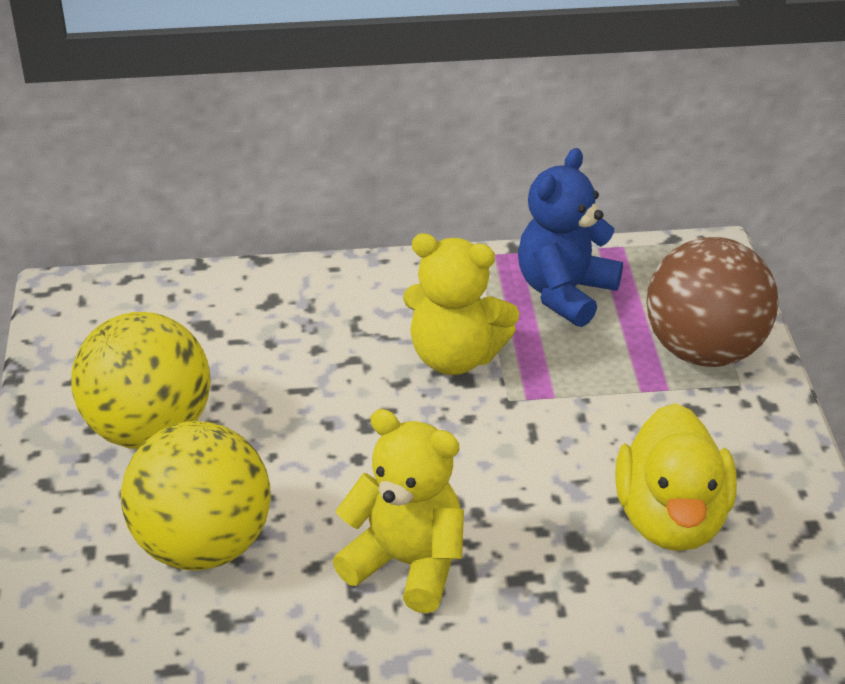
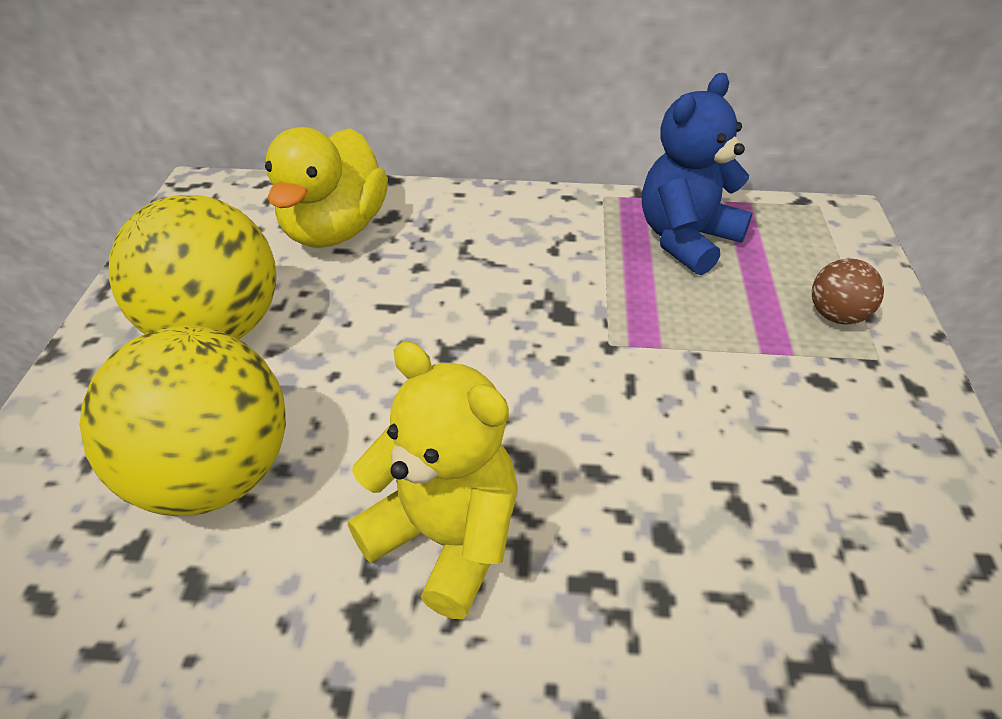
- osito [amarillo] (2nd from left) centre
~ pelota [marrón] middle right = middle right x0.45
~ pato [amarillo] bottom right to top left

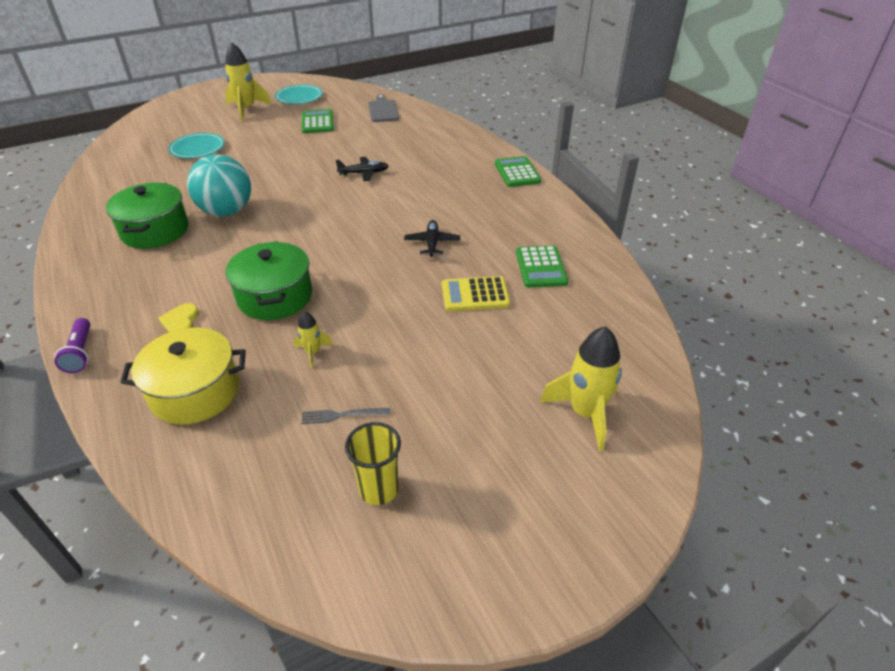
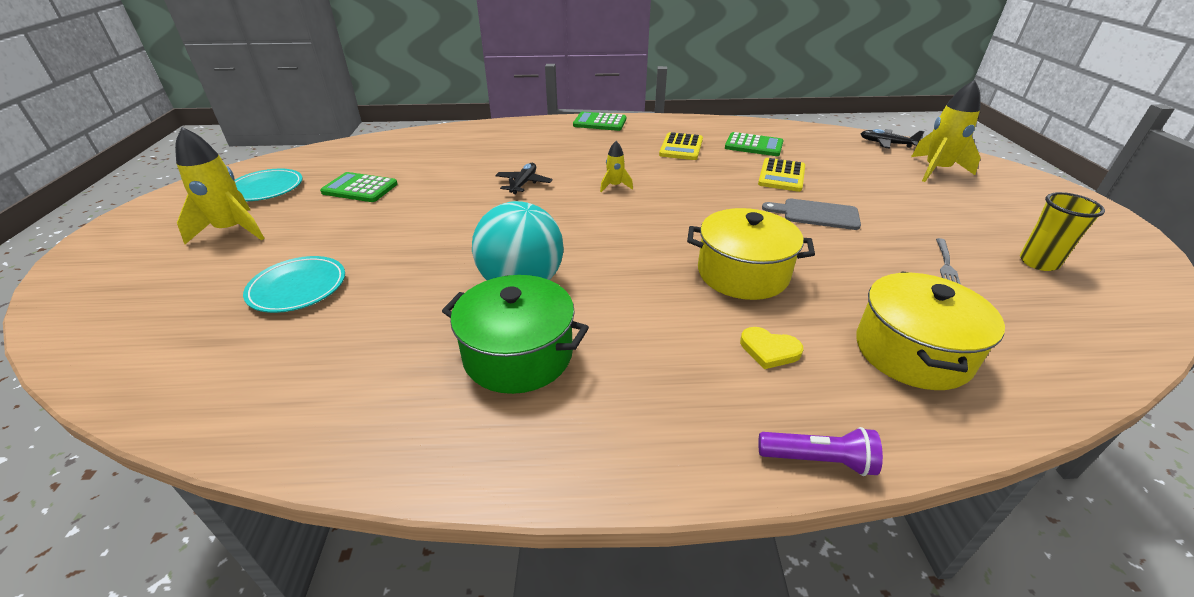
~ tabla de cortar [gris] top centre to middle right
~ avión [negro] (2nd from left) centre to top right
~ olla [verde] (2nd from left) middle left to olla [amarillo] (1st from left) centre
~ cohete [amarillo] (2nd from left) centre to top centre
+ calculadora [amarillo] (1st from left) top centre

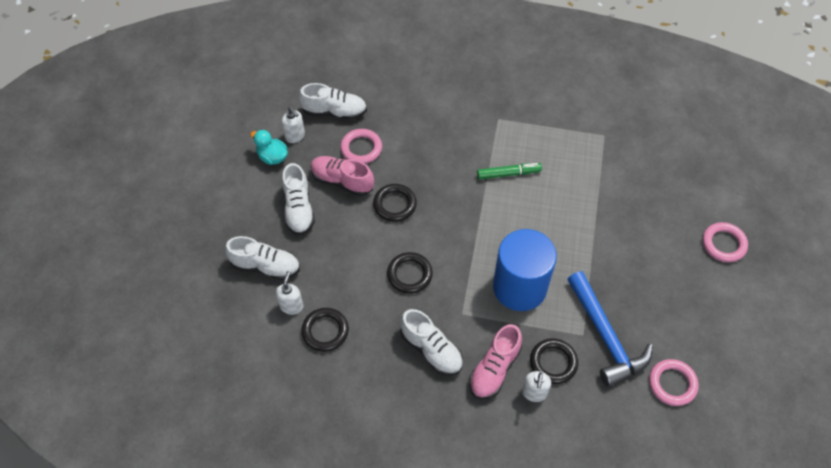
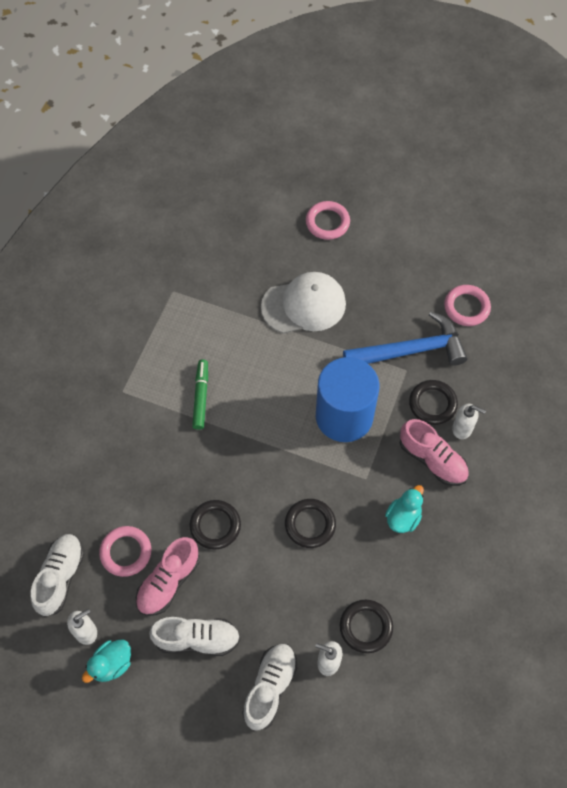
~ zapato [blanco] (4th from left) bottom centre to pato [turquesa] (2nd from left) middle right
+ gorra [blanco] centre

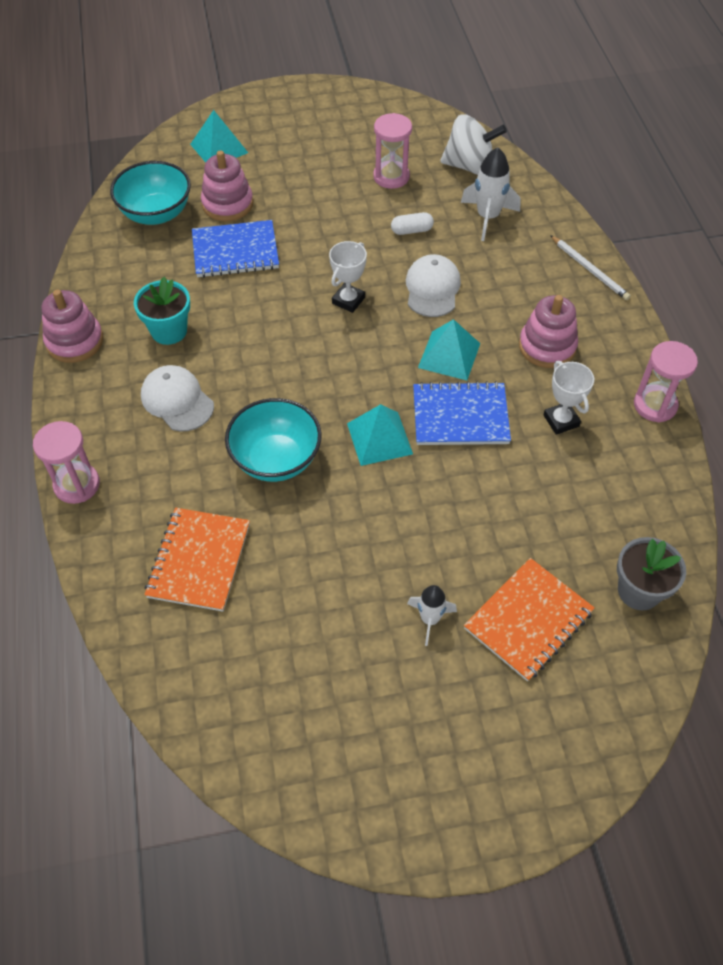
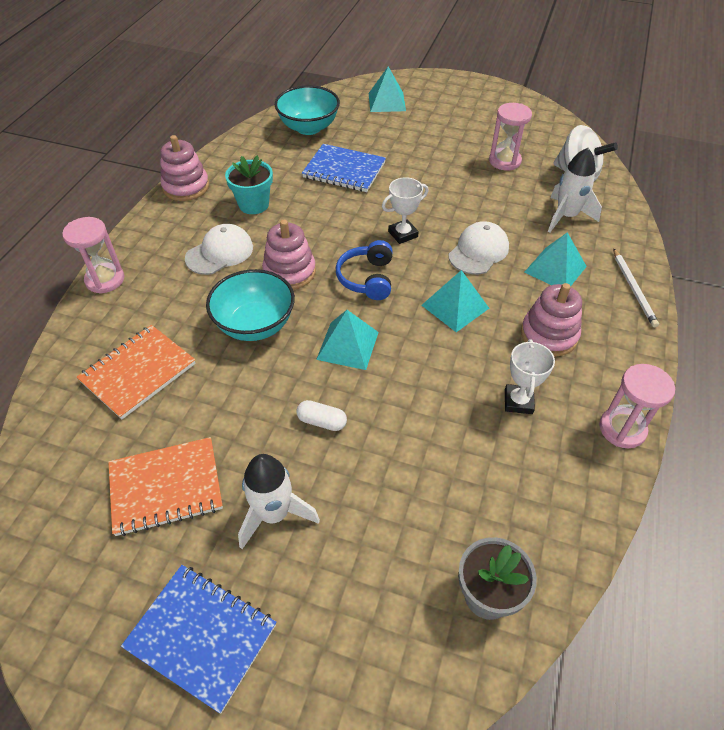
~ juguete apilable [rosa] (2nd from left) top left to centre
~ cápsula [blanco] top centre to centre
~ gorra [blanco] (1st from left) middle left = middle left 60 degrees clockwise
~ cuaderno [azul] (2nd from left in the first image) centre to cuaderno [azul] (1st from left) bottom left
~ cuaderno [naranja] (2nd from left) middle right to middle left
~ cohete [blanco] (1st from left) centre = bottom centre x1.59
+ pirámide [turquesa] (4th from left) middle right
+ auriculares [azul] centre

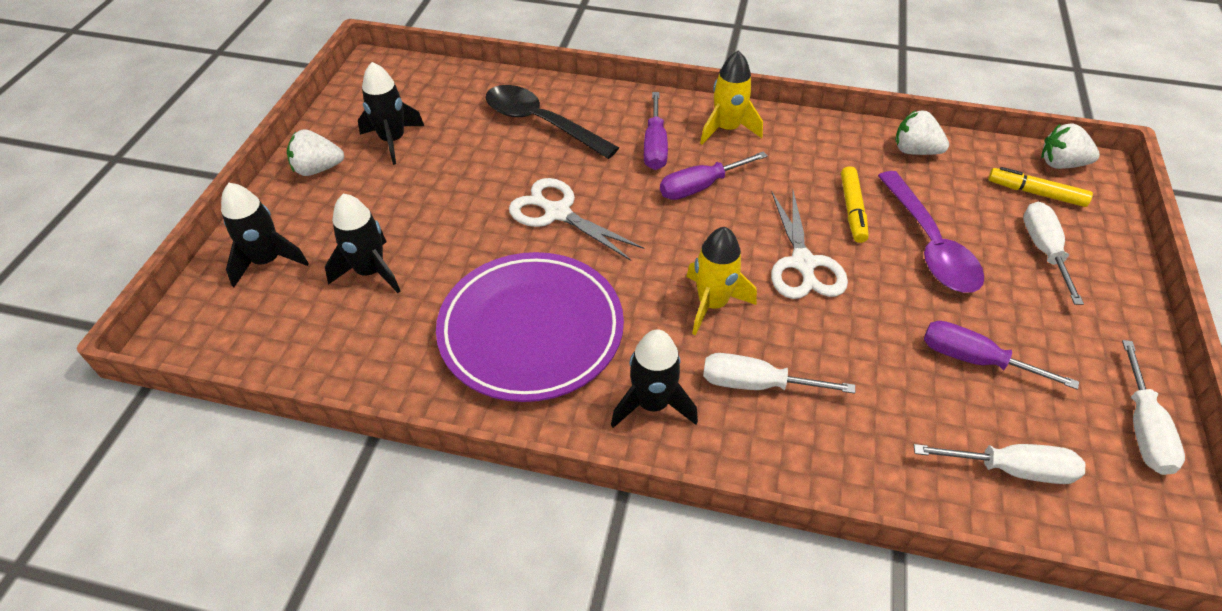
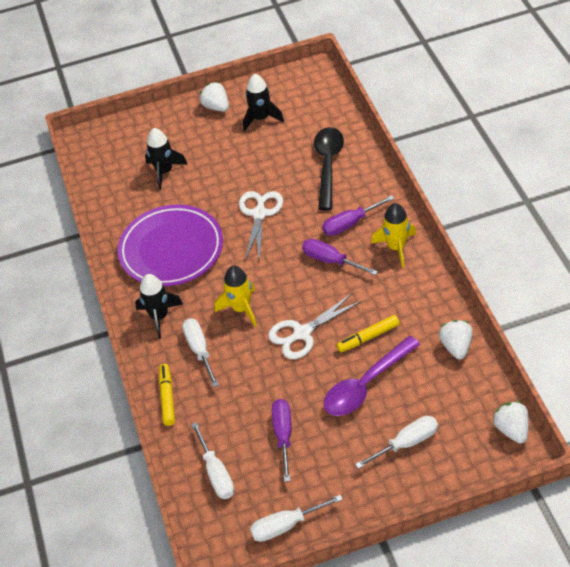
~ rotulador [amarillo] (2nd from left in the first image) top right to rotulador [amarillo] (1st from left) bottom left
- cohete [negro] (1st from left) middle left

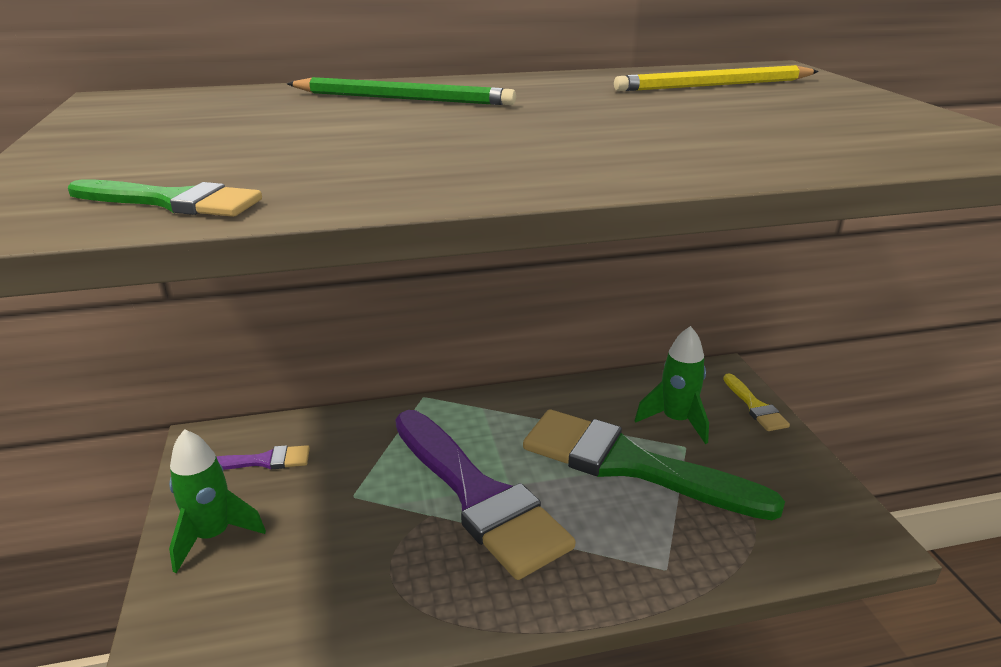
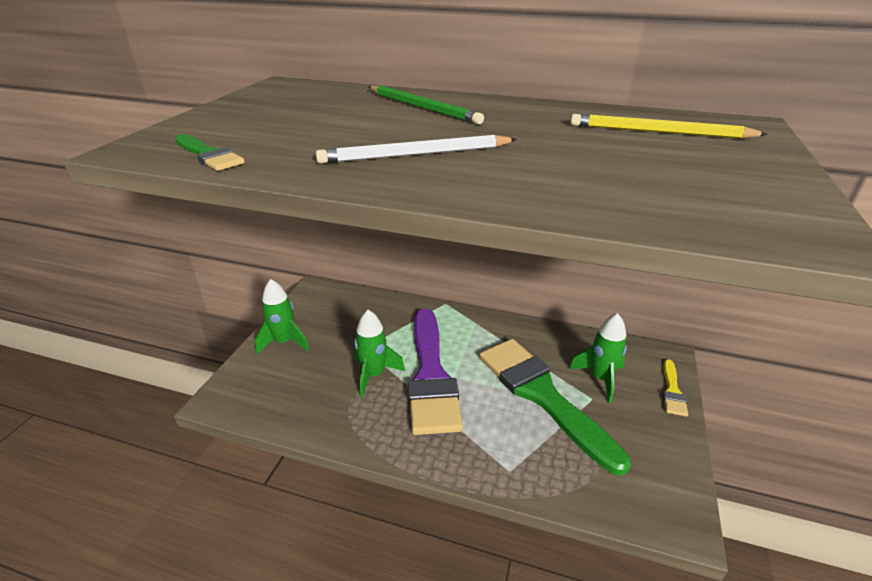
- pincel [morado] (1st from left) bottom left
+ lápiz [blanco] top centre
+ cohete [verde] (2nd from left) centre

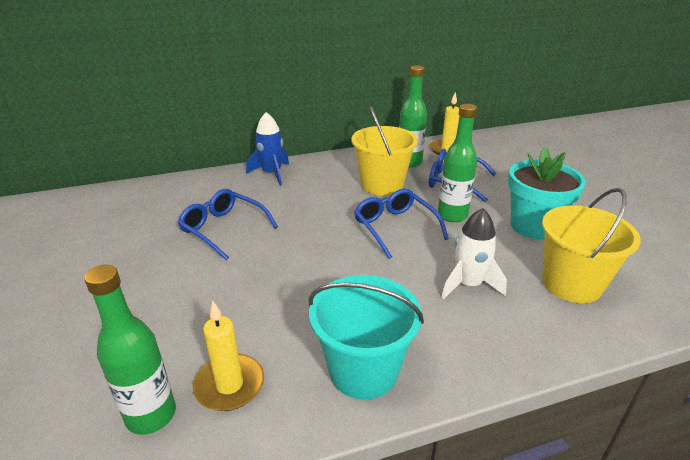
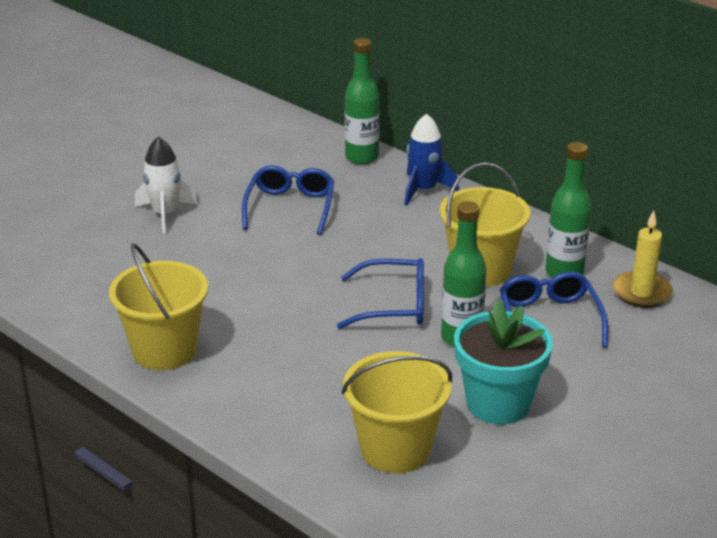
~ gafas [azul] (2nd from left) centre = centre 60 degrees clockwise
~ cohete [blanco] middle right to middle left
~ botella [verde] (1st from left) bottom left to top centre
~ balde [turquesa] bottom centre to balde [amarillo] (1st from left) middle left
- vela [amarillo] (1st from left) bottom left

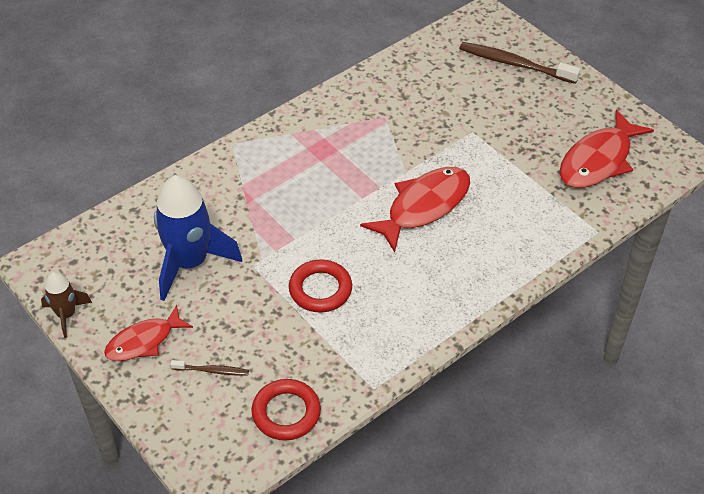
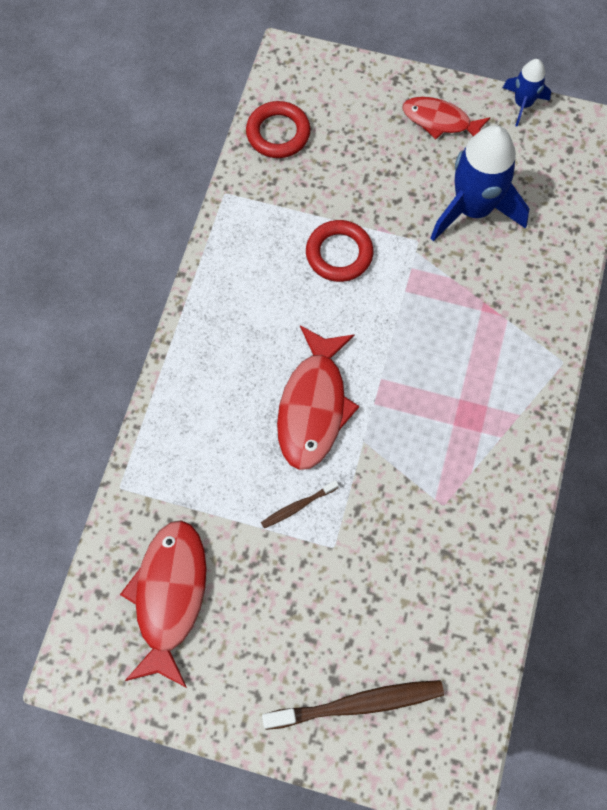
~ cohete [marrón] middle left to cohete [azul] (2nd from left) top right
~ pez [rojo] (1st from left in the first image) bottom left = top right 90 degrees counterclockwise
~ cepillo de dientes [marrón] (1st from left) bottom left to centre

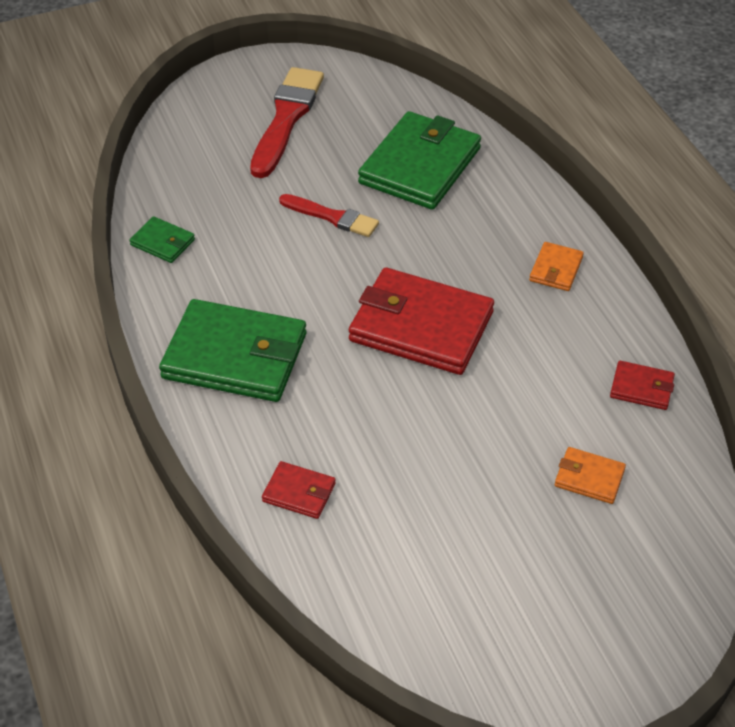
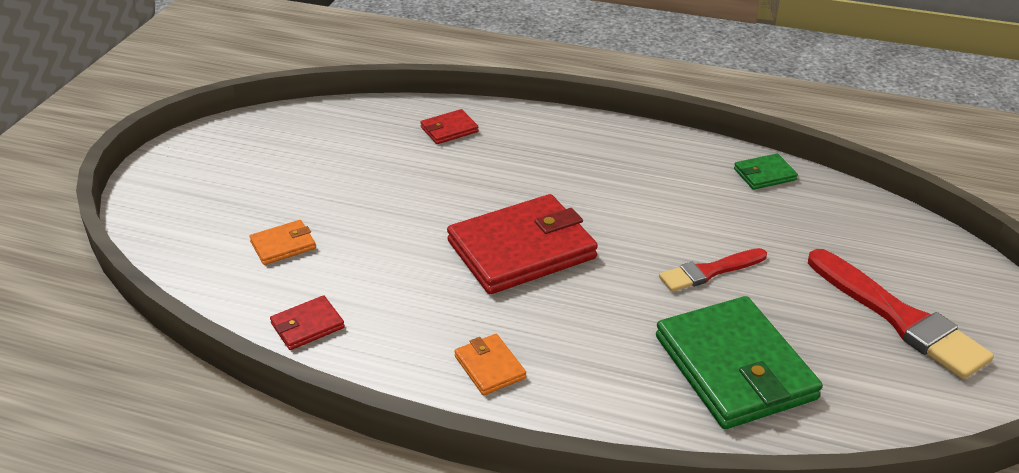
- cartera [verde] (2nd from left) middle left

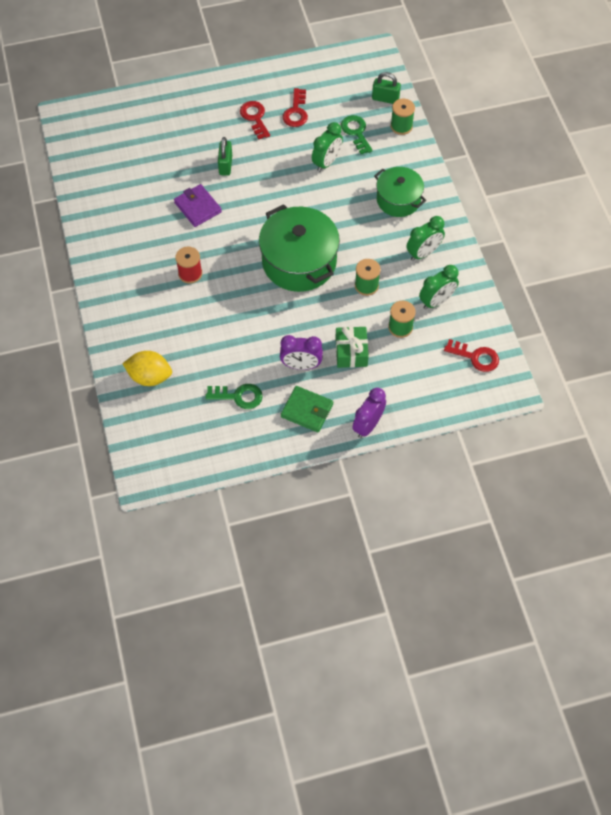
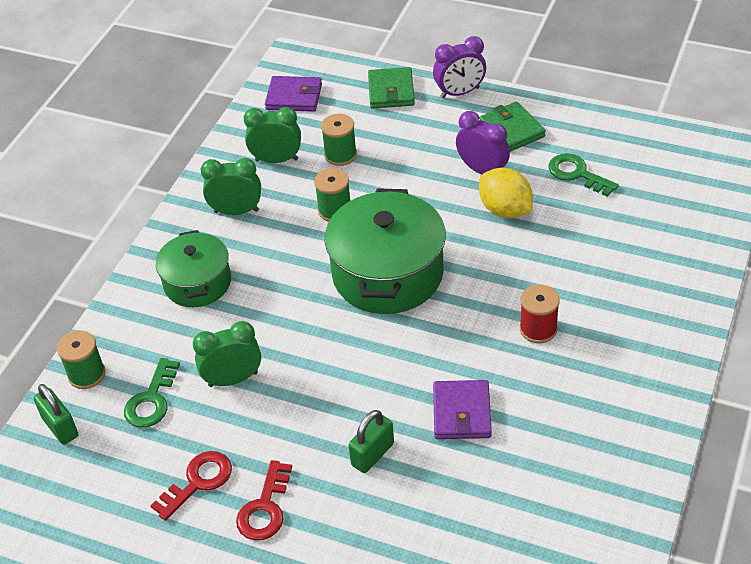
- regalo [verde] centre
~ llave [rojo] (3rd from left) middle right to cartera [morado] (1st from left) top centre
~ limón [amarillo] middle left to middle right
+ cartera [verde] (1st from left) top centre

